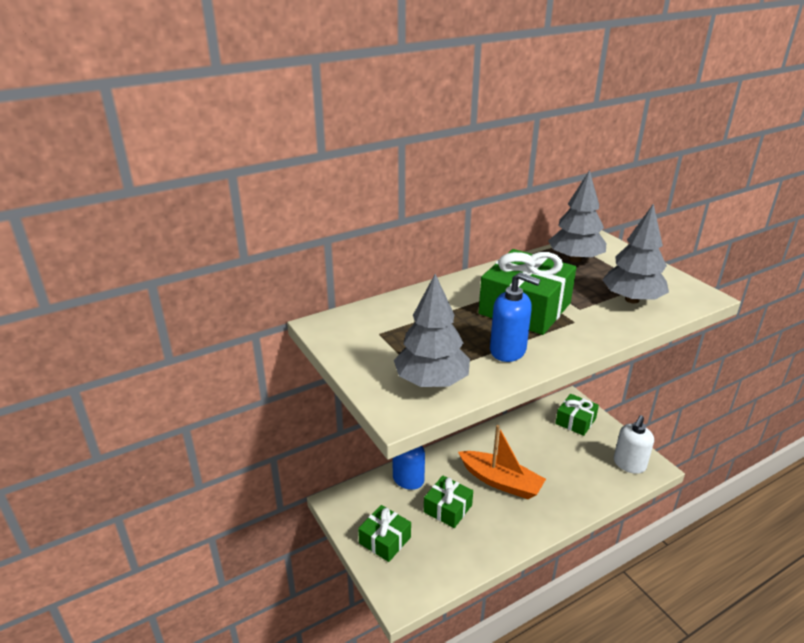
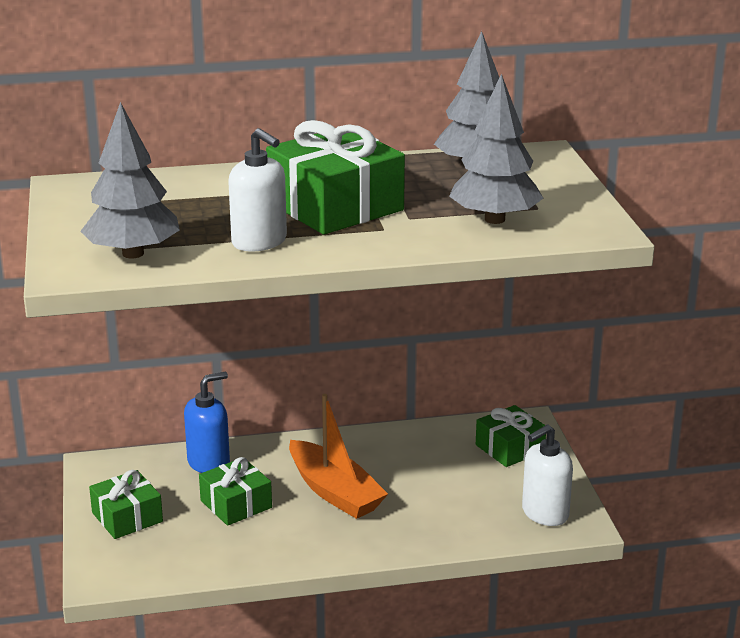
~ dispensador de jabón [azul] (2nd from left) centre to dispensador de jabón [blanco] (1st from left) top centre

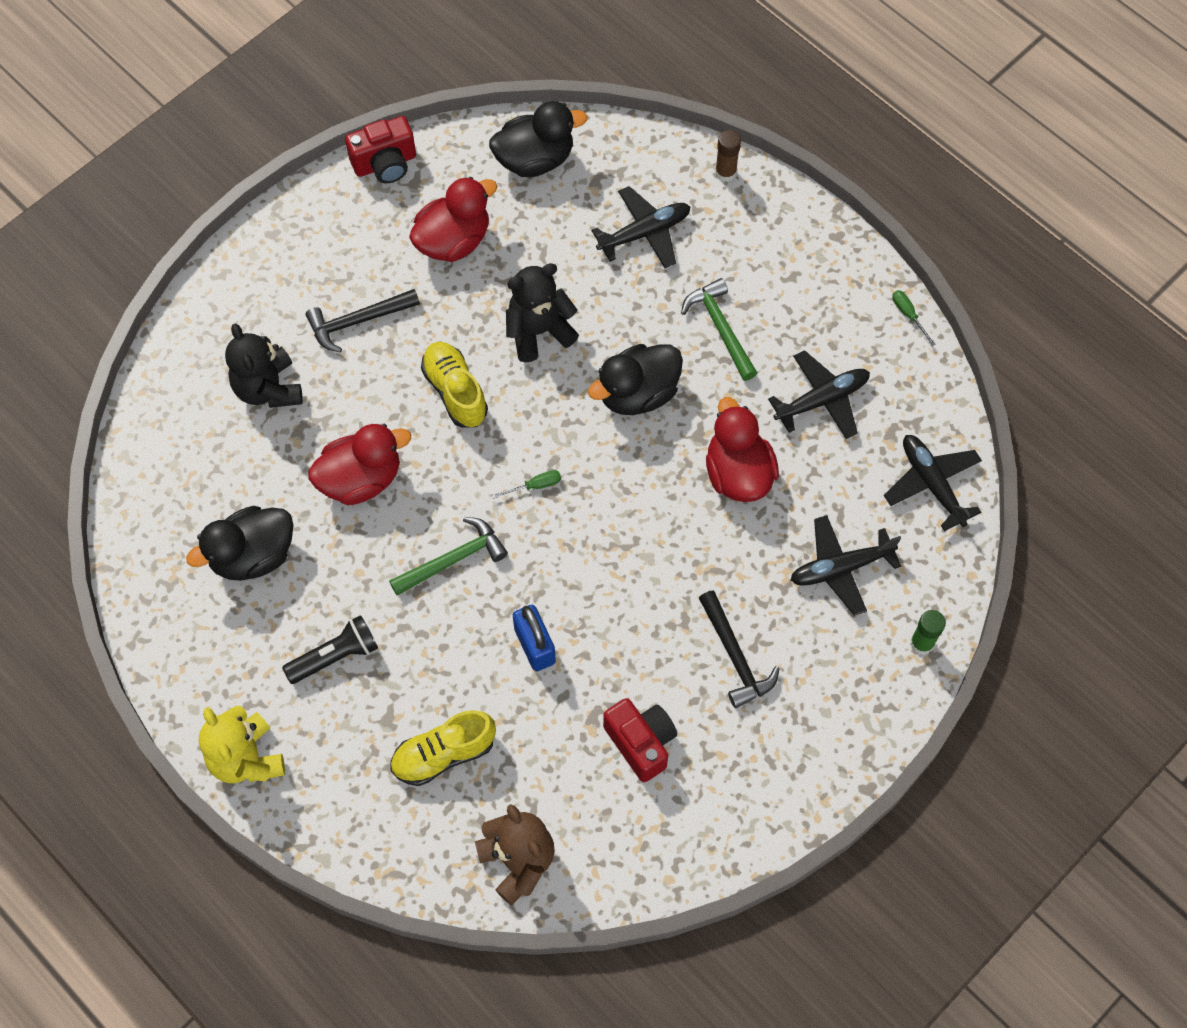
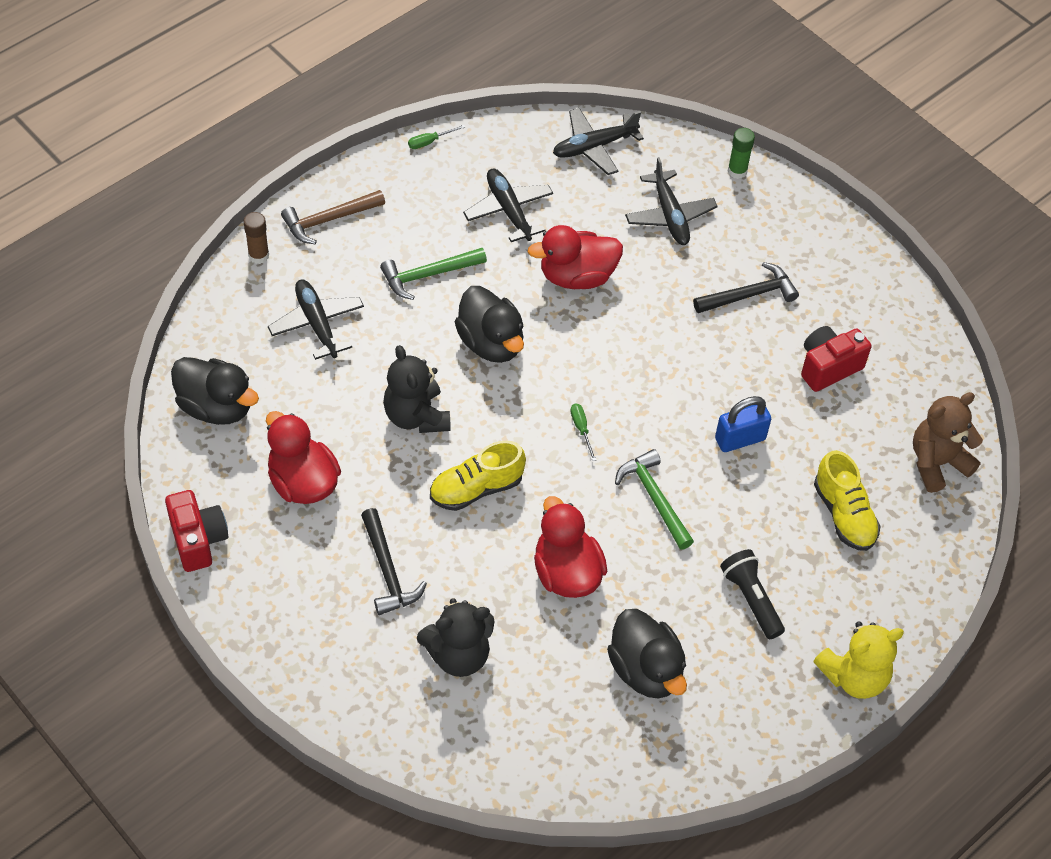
~ pato [negro] (2nd from left in the first image) top centre = middle left 135 degrees clockwise
+ martillo [marrón] top left

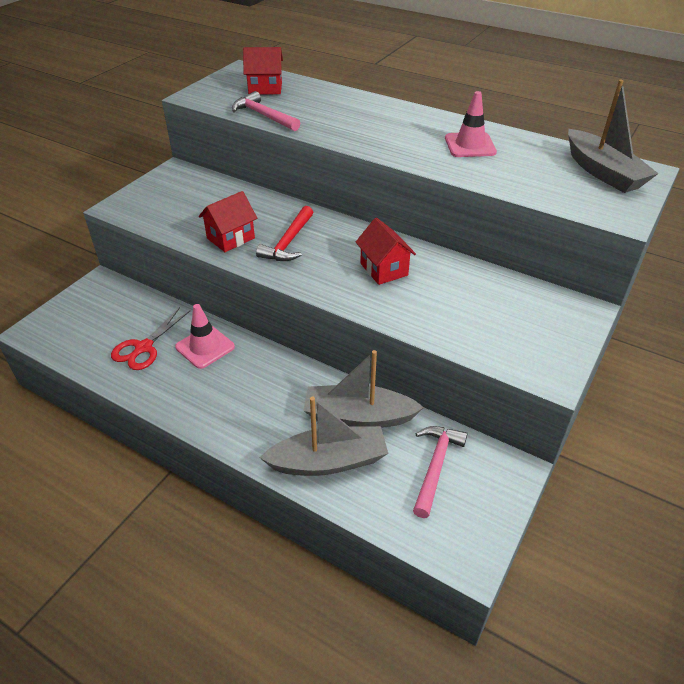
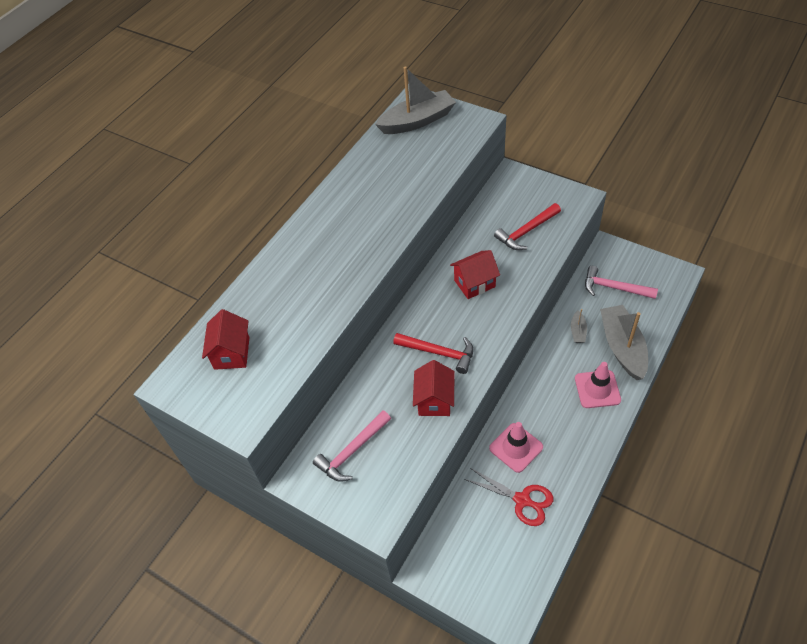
~ martillo [rosa] (1st from left) top centre to bottom centre
~ cono de tráfico [rosa] (2nd from left) top right to middle right
~ casa [rojo] (1st from left in the first image) top centre = centre 45 degrees clockwise
~ barco [gris] (2nd from left) centre = middle right x0.45
+ martillo [rojo] (2nd from left) centre

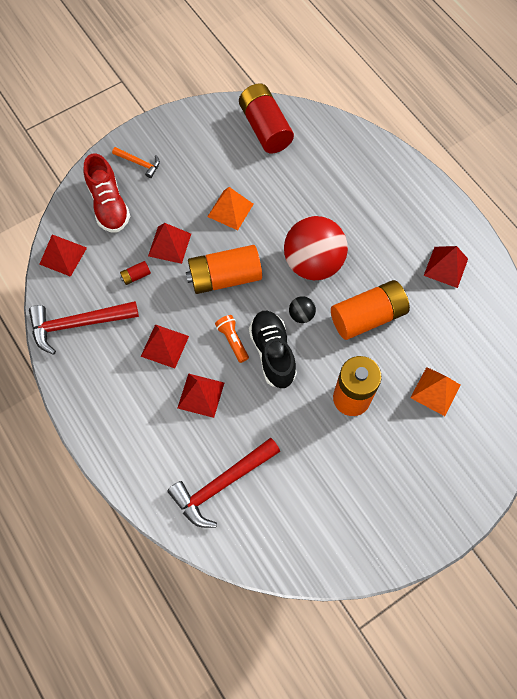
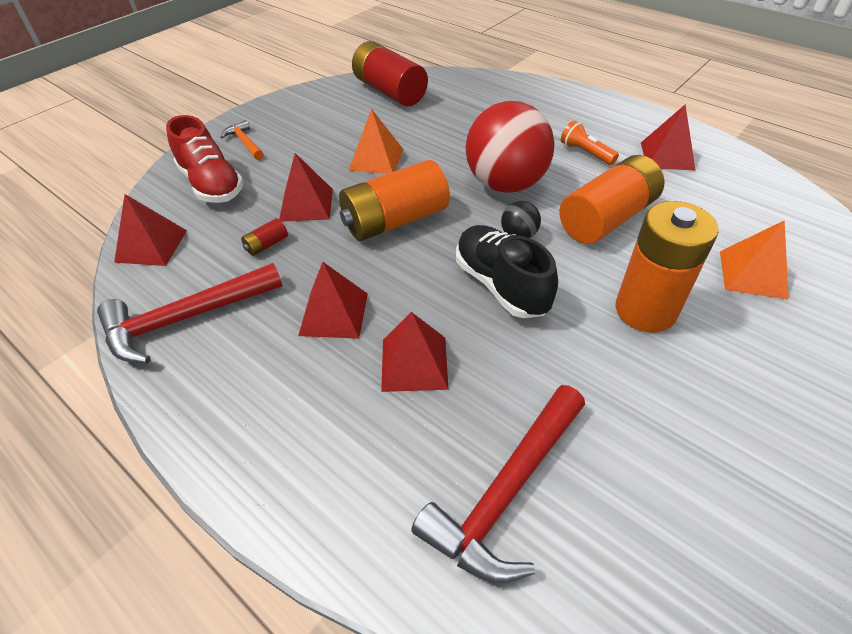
~ martillo [naranja] top left = top left 135 degrees counterclockwise
~ lámpara de mano [naranja] centre to top right

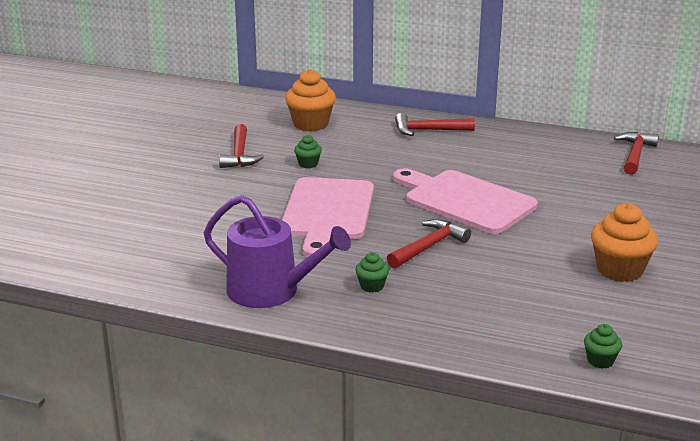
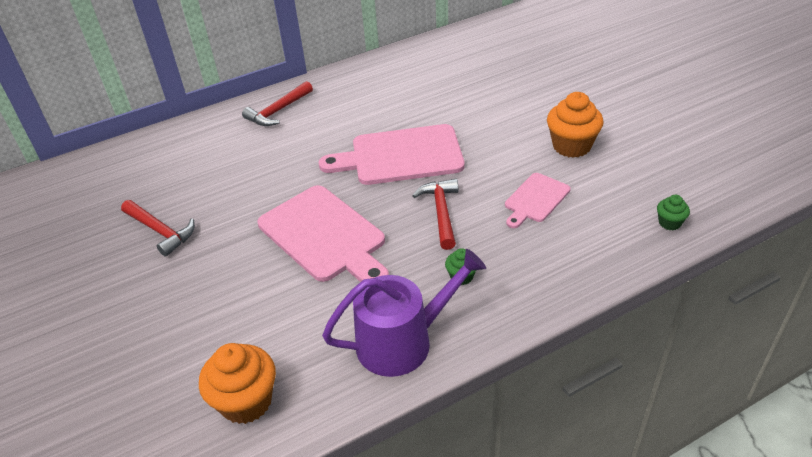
~ magdalena [naranja] (1st from left) top centre to bottom left
- martillo [rojo] (4th from left) middle right
- magdalena [verde] (1st from left) centre
+ tabla de cortar [rosa] (3rd from left) centre

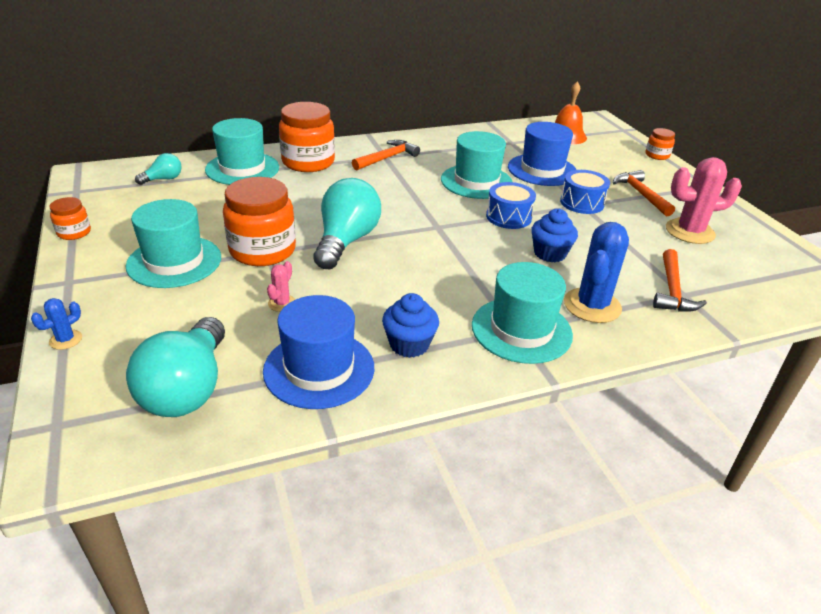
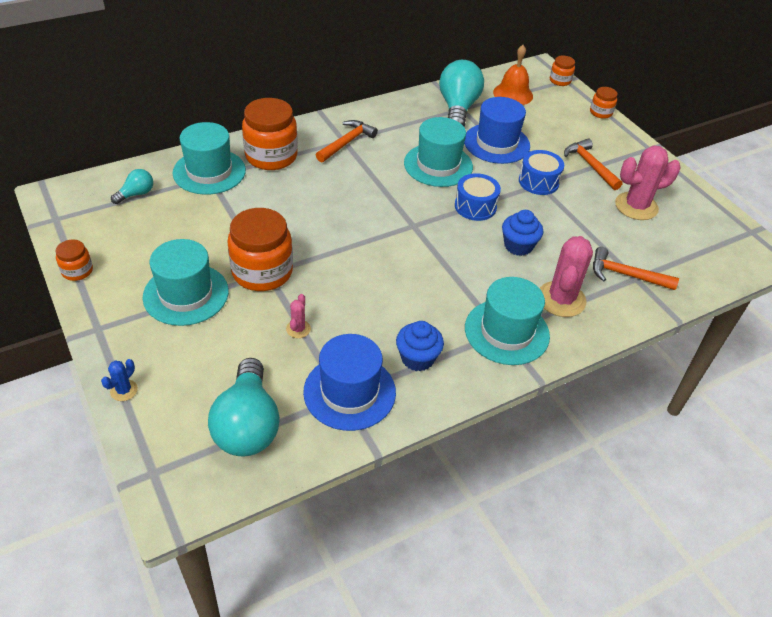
~ bombilla [turquesa] (3rd from left) centre to top centre
~ cactus [azul] (2nd from left) middle right to cactus [rosa] (2nd from left) middle right
~ martillo [naranja] (3rd from left) middle right = middle right 105 degrees clockwise
+ tarro [naranja] (4th from left) top right

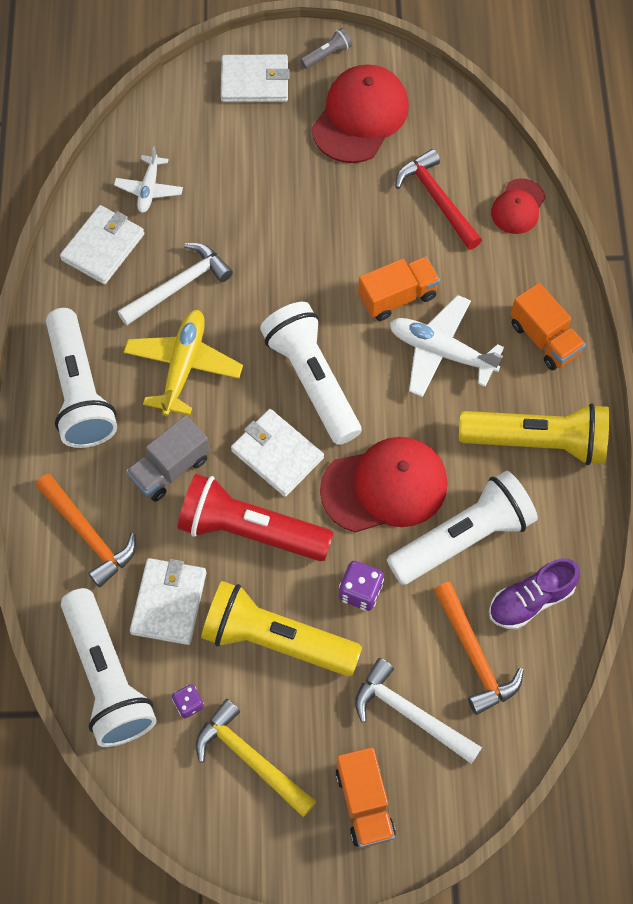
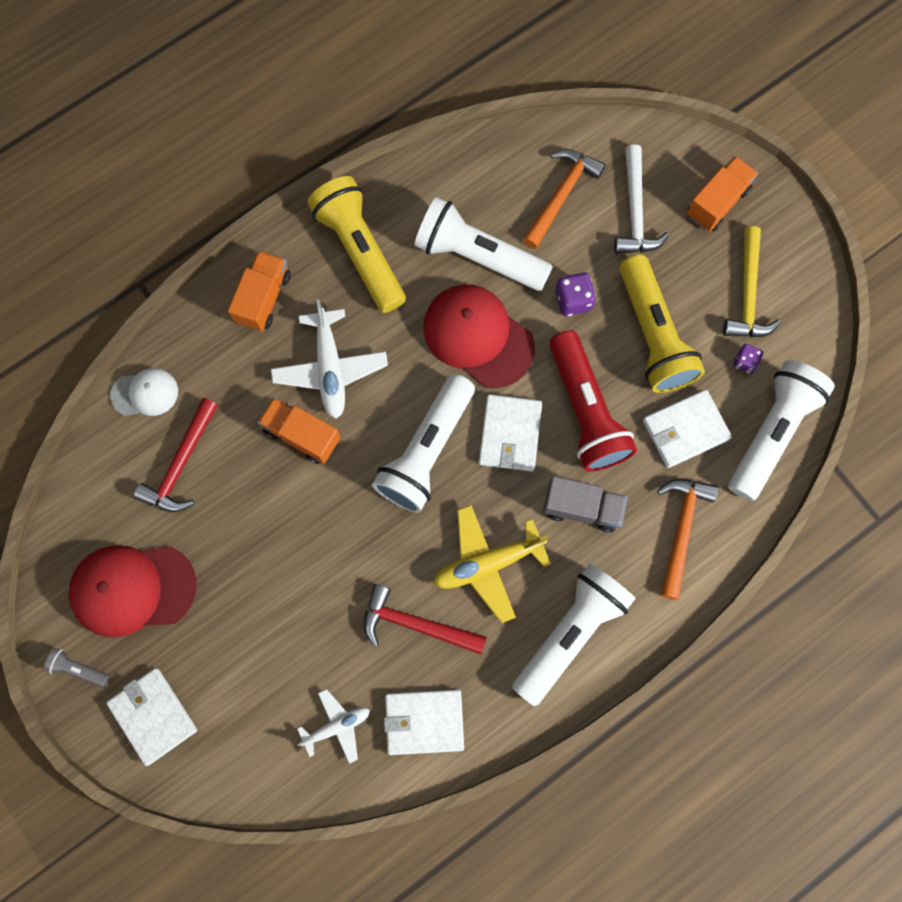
~ gorra [rojo] (3rd from left) top right to gorra [blanco] middle left
~ martillo [blanco] (1st from left) top left to martillo [rojo] (2nd from left) bottom centre
- zapato [morado] middle right

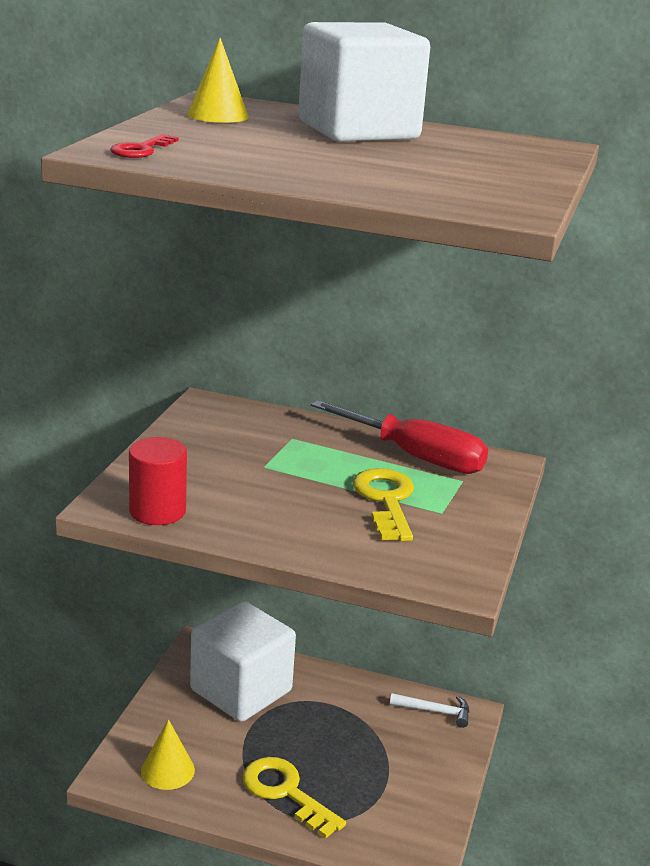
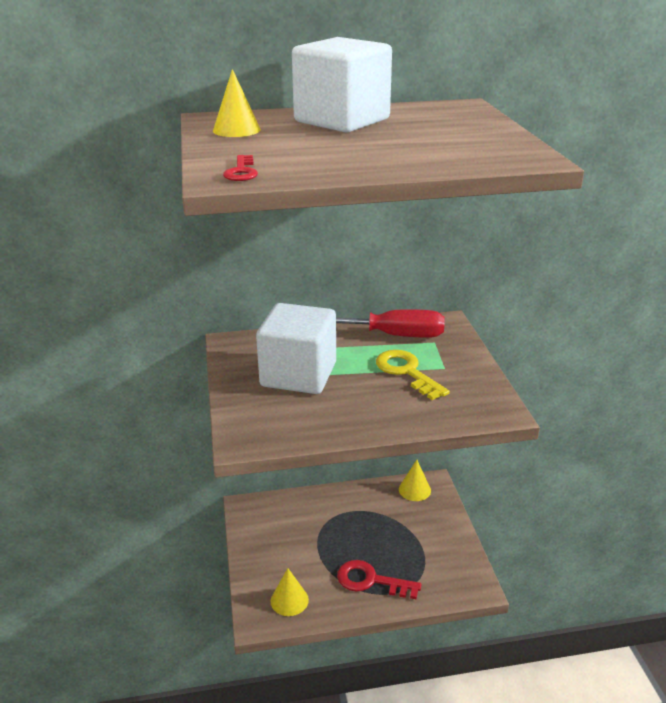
- cilindro [rojo] middle left
~ cubo [blanco] (1st from left) bottom centre to centre
~ martillo [blanco] bottom centre to cono [amarillo] (3rd from left) bottom centre
~ llave [amarillo] (1st from left) bottom centre to llave [rojo] (2nd from left) bottom centre

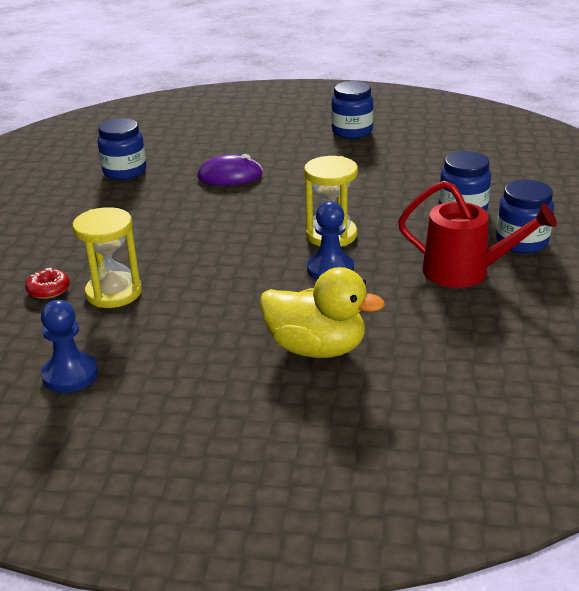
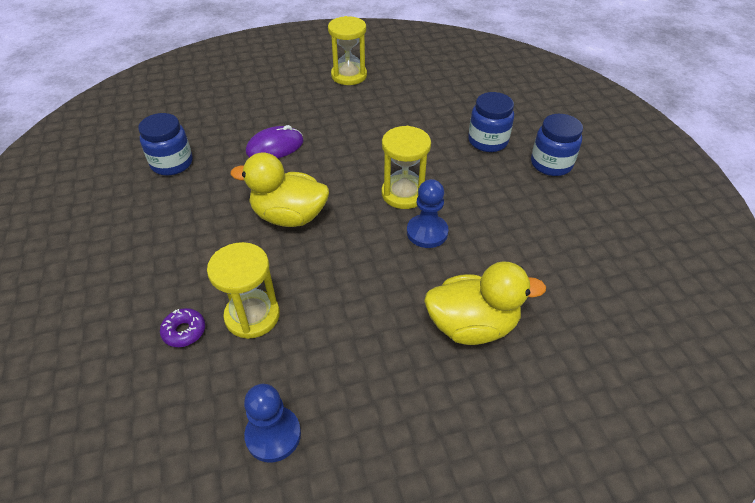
~ tarro [azul] (2nd from left) top centre to reloj de arena [amarillo] (2nd from left) top centre
- regadera [rojo] middle right
~ rosquilla [rojo] middle left to rosquilla [morado] middle left
+ pato [amarillo] (1st from left) centre

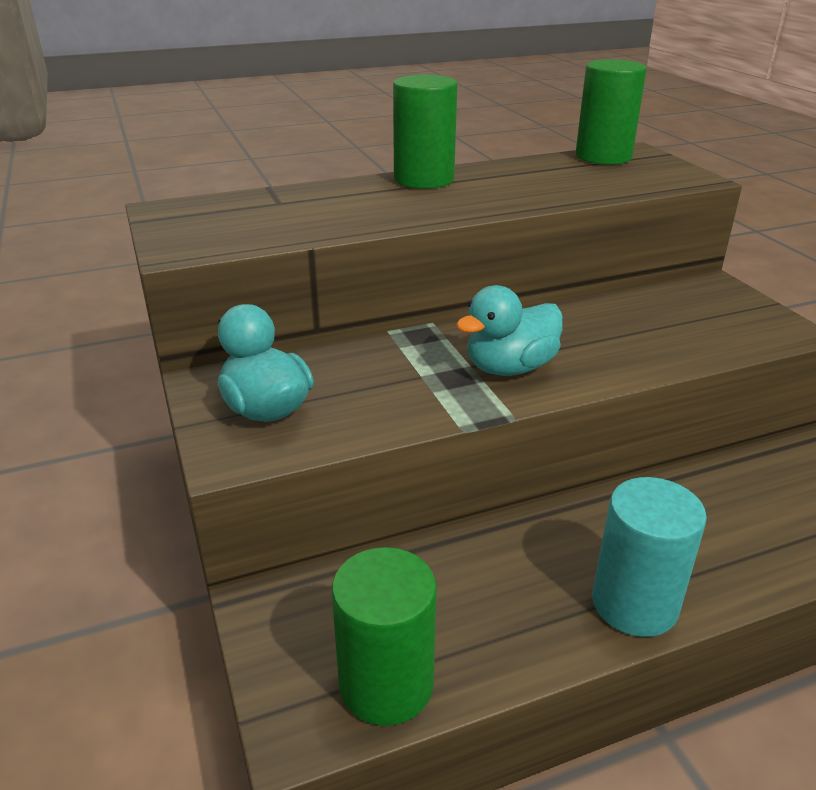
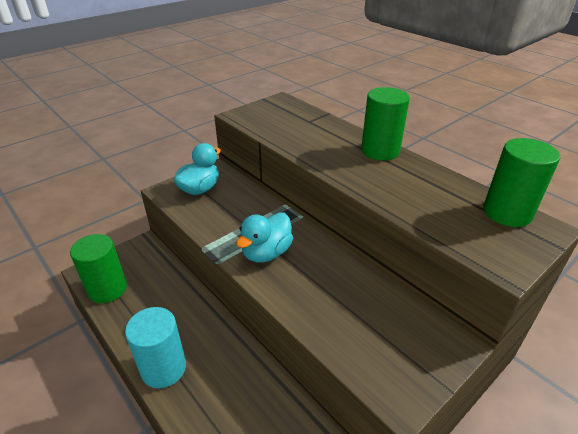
~ pato [turquesa] (2nd from left) centre = centre 90 degrees counterclockwise

